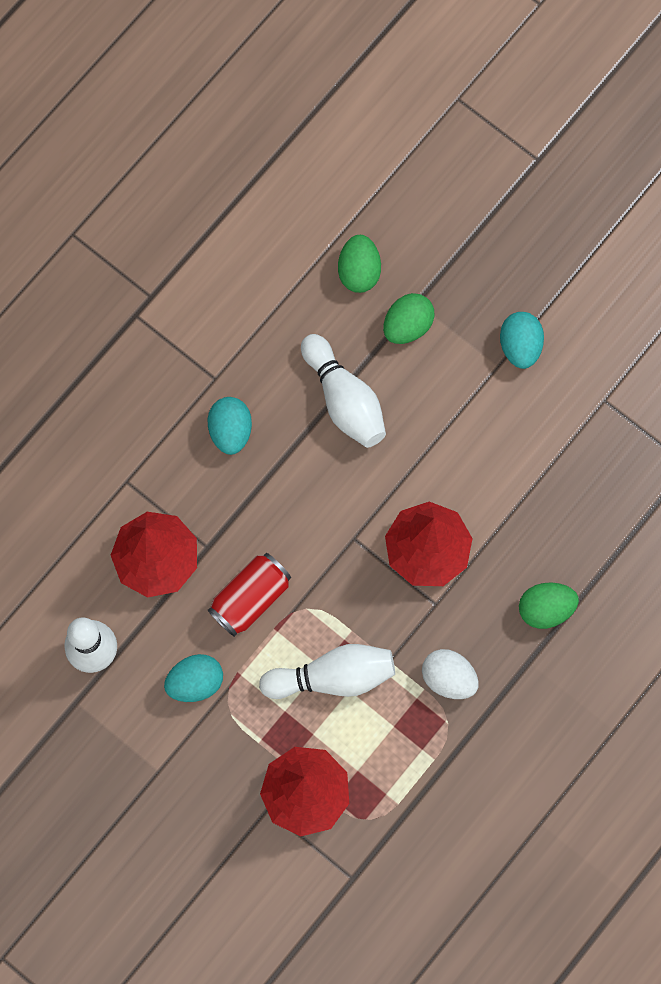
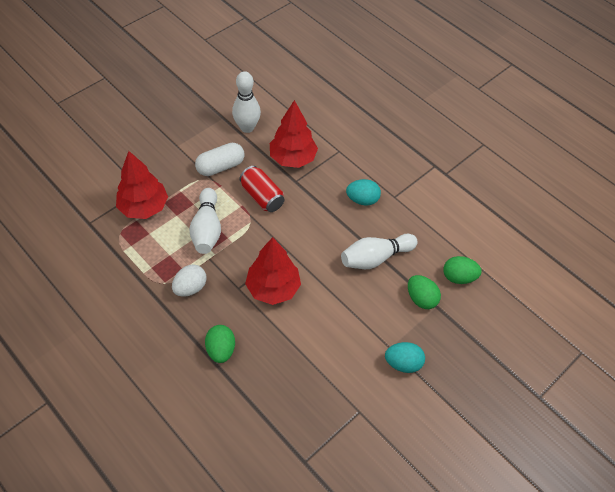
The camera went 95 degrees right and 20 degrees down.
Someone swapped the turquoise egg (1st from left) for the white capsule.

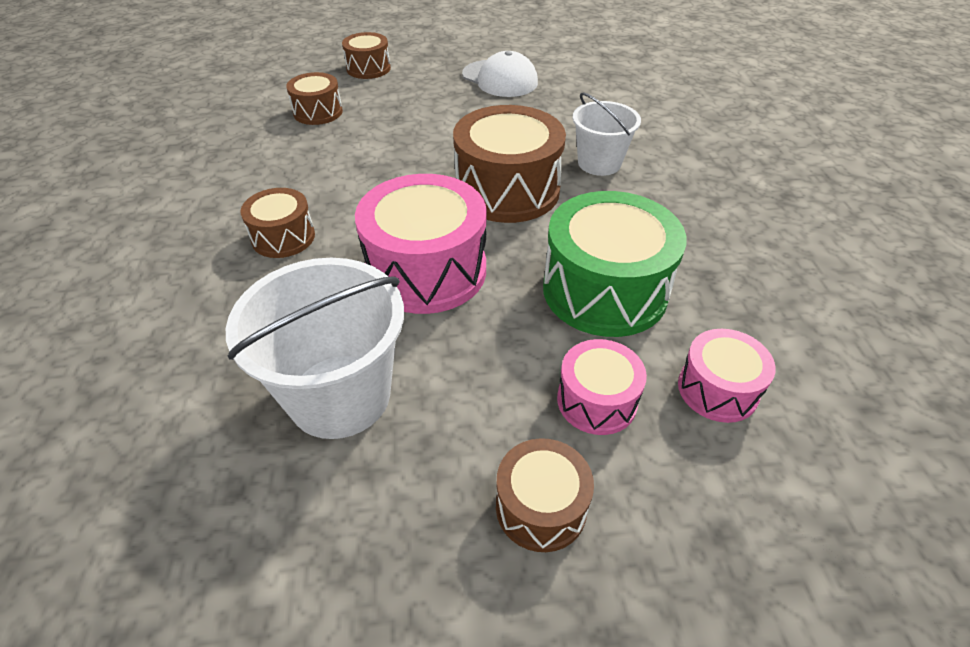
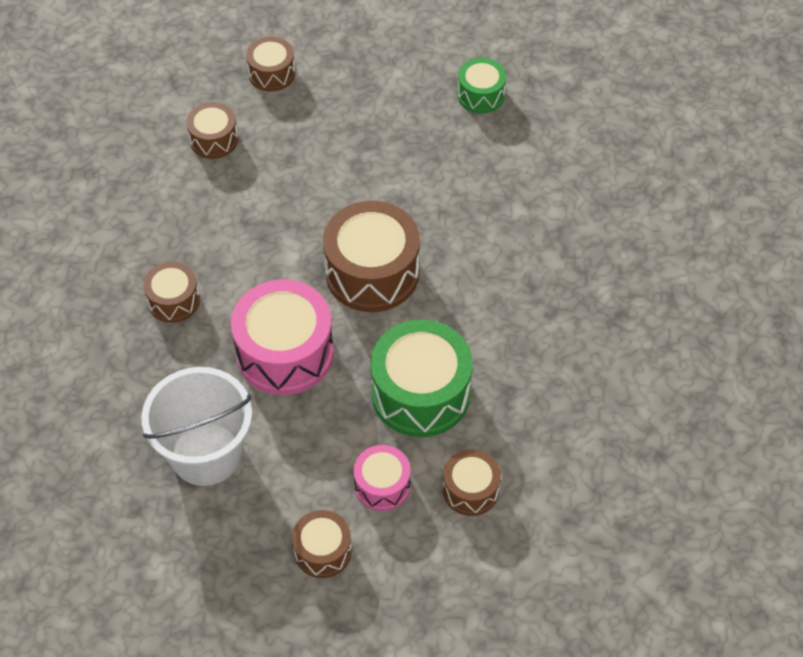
The camera went 10 degrees right and 10 degrees up.
Someone took away the white cap.
Someone took away the white bucket (2nd from left).
Someone put down the green drum (2nd from left).
Someone repainted the pink drum (3rd from left), which became the brown drum (6th from left).

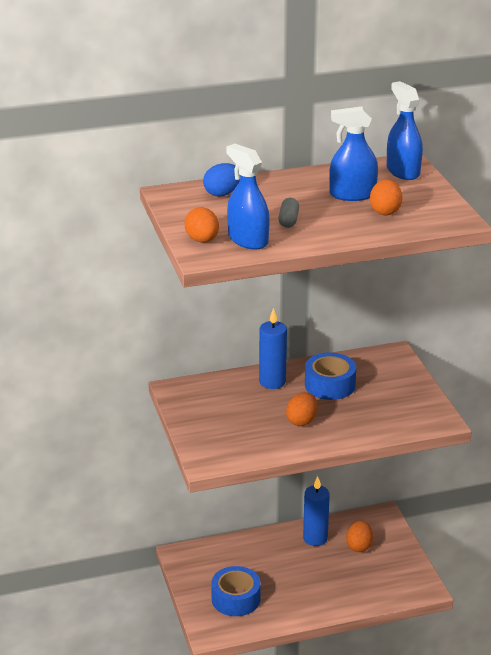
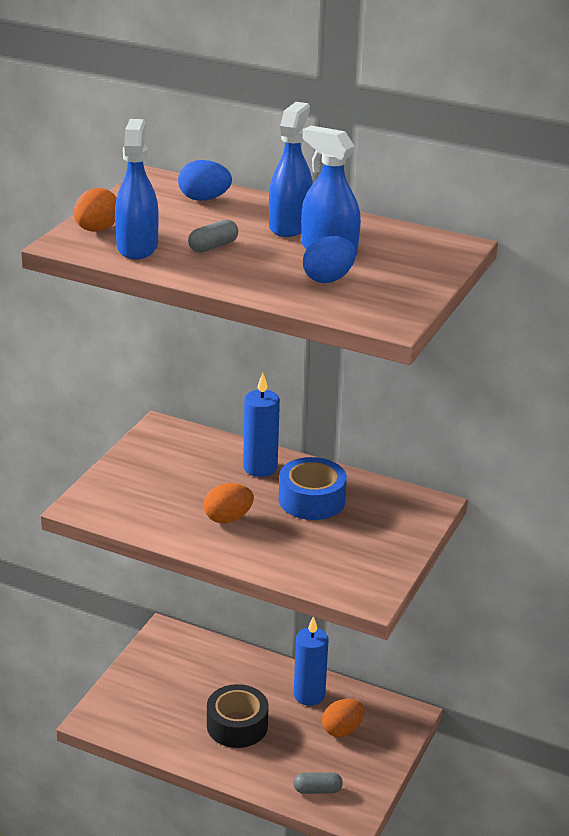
The camera went 40 degrees right and 0 degrees up.
Someone took away the blue tape (1st from left).
Someone put down the black tape.
Someone put down the grey capsule (2nd from left).
Someone carried the blue spray bottle (3rd from left in the first image).
Someone repainted the orange egg (4th from left), which became the blue egg (2nd from left).

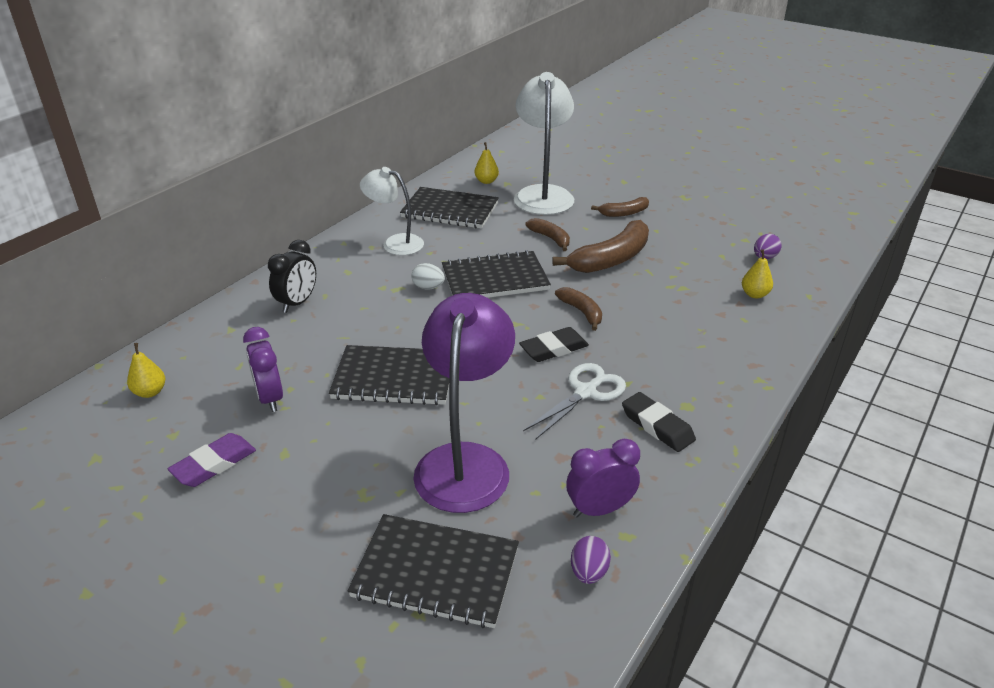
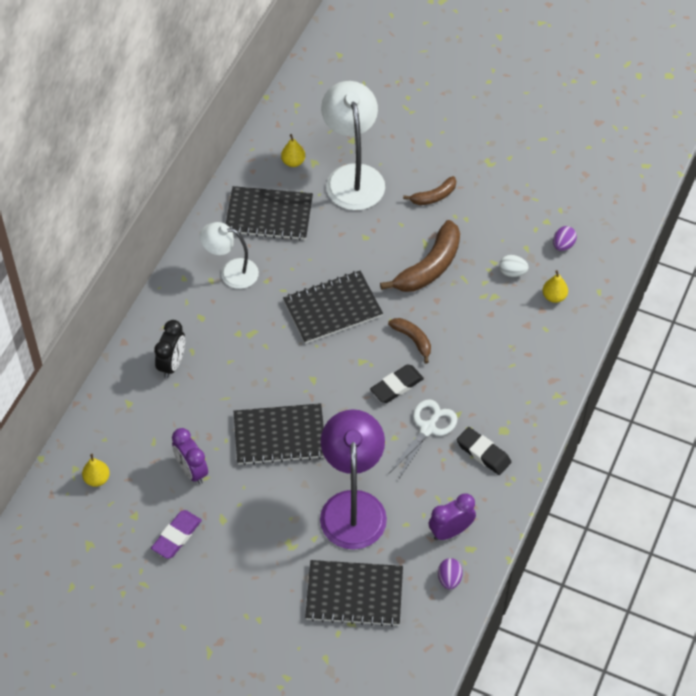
The camera went 10 degrees left and 20 degrees up.
Someone took away the brown banana (1st from left).
Someone carried the white egg.

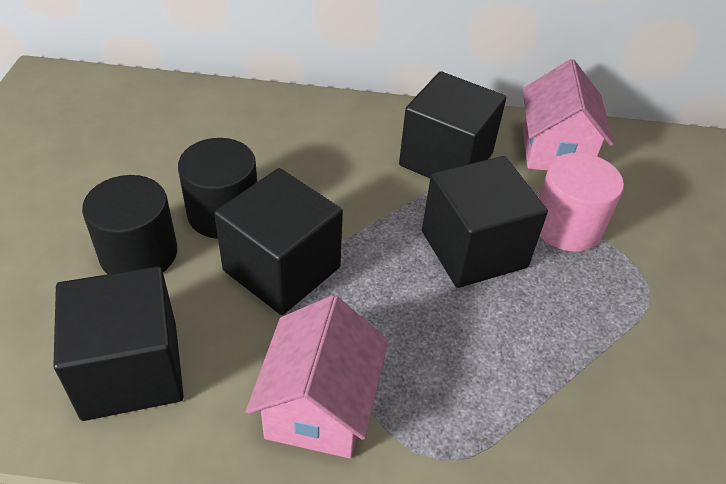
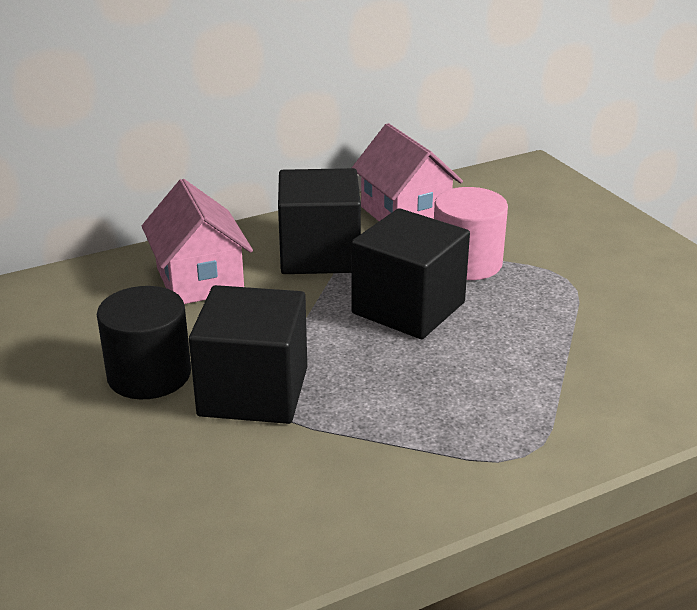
The camera went 30 degrees left and 15 degrees down.
Someone took away the black cube (1st from left).
Someone took away the black cylinder (1st from left).
Someone carried the pink house (1st from left).

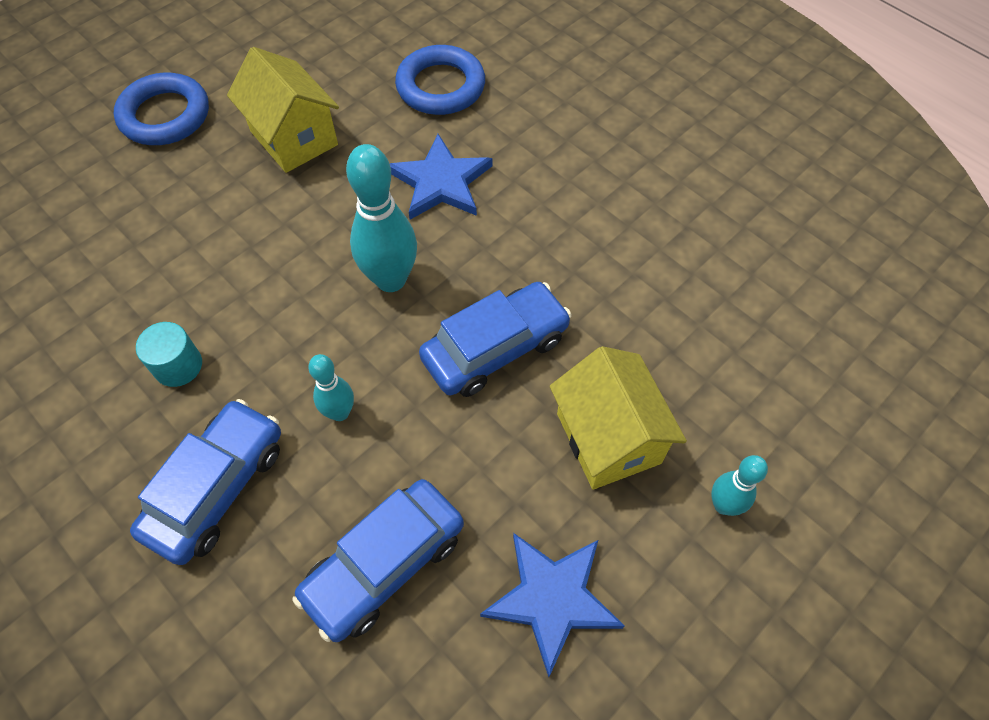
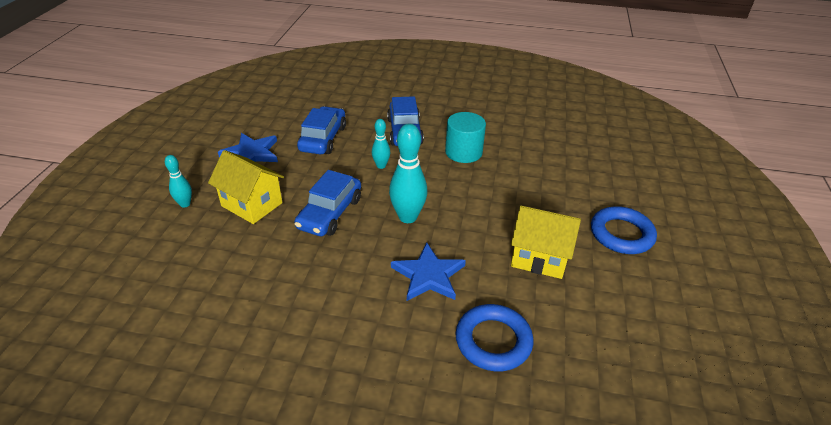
The camera went 145 degrees right and 20 degrees down.
Someone scaled the turquoise cylinder by 1.59.

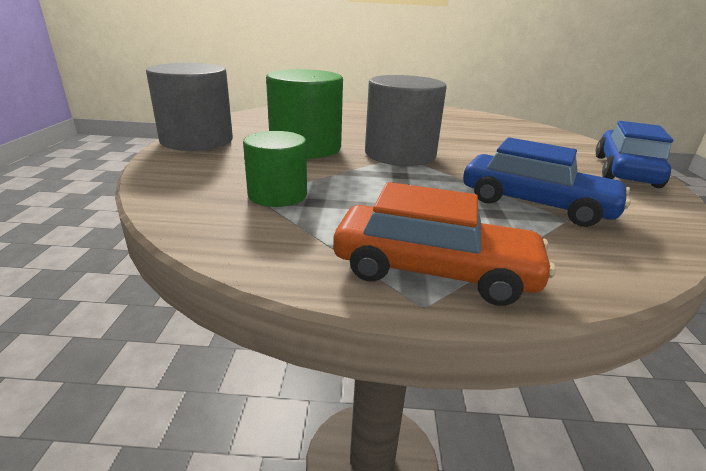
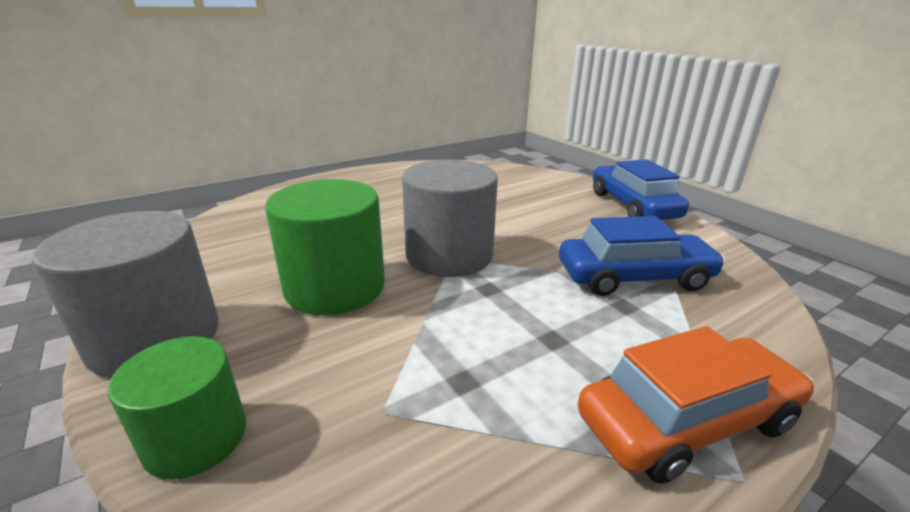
The camera went 35 degrees left and 0 degrees up.
Someone carried the green cylinder (1st from left).

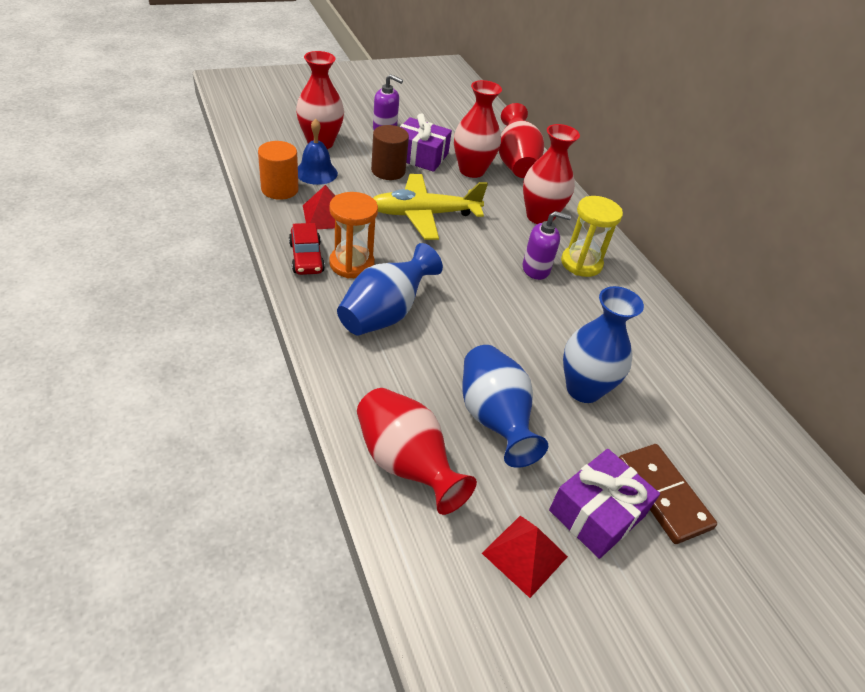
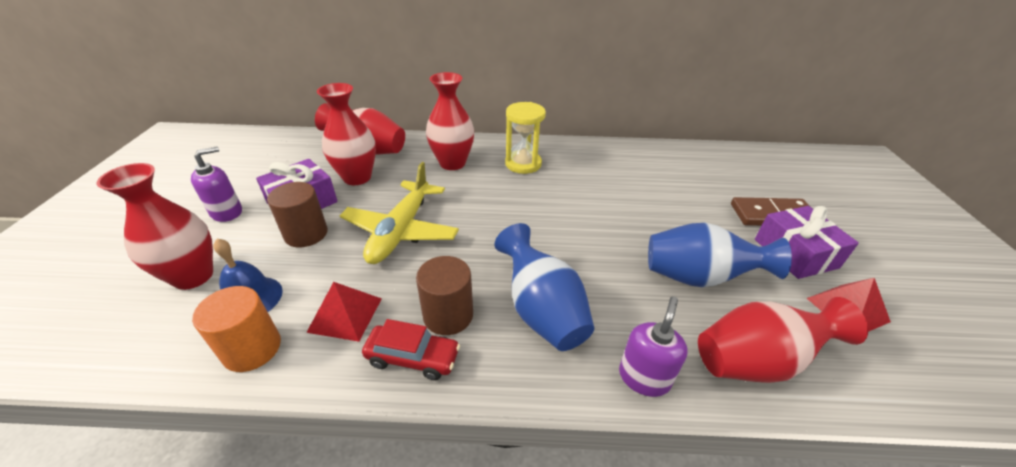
The camera went 60 degrees left and 5 degrees down.
Someone took away the blue vase (3rd from left).
Someone carried the purple soap dispenser (2nd from left).
Someone swapped the orange hourglass for the brown cylinder (2nd from left).

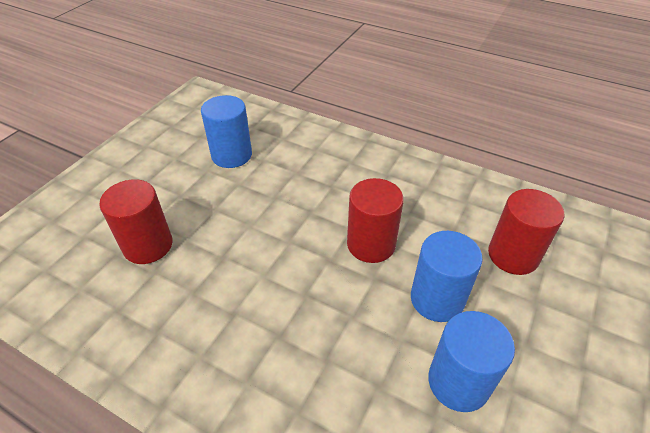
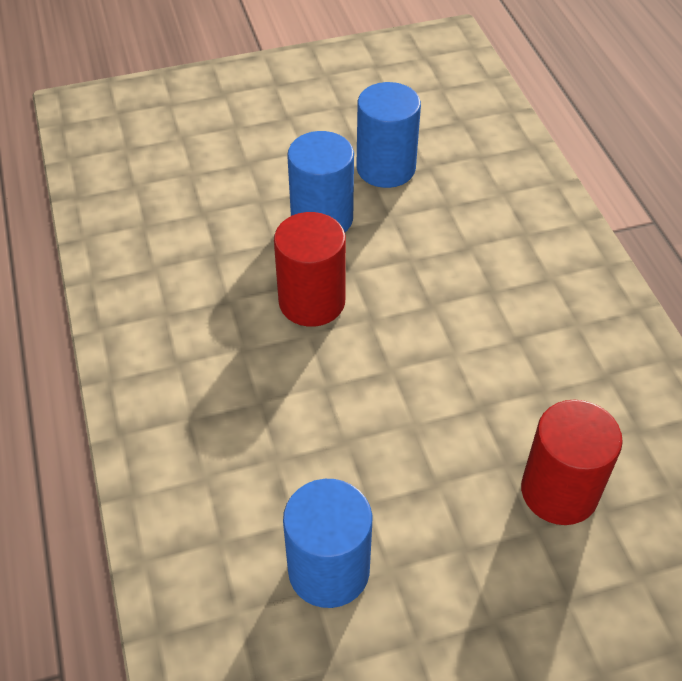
The camera went 135 degrees left and 5 degrees up.
Someone took away the red cylinder (3rd from left).

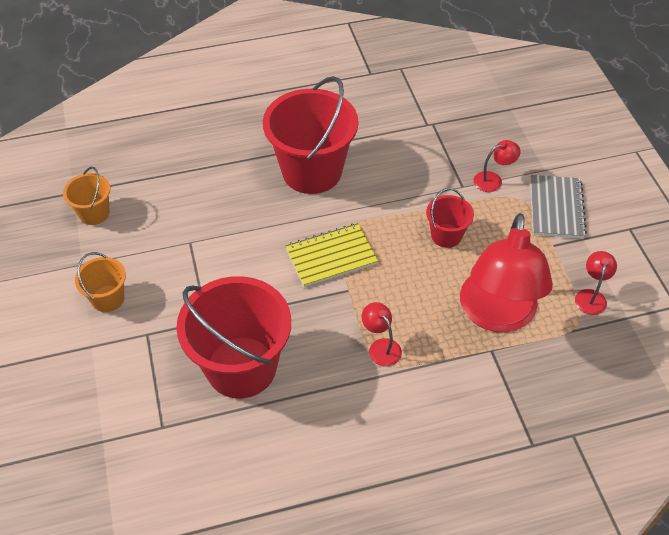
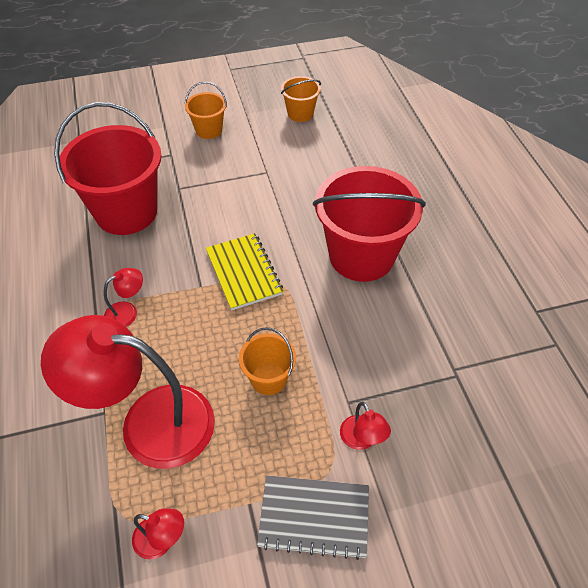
The camera went 90 degrees right and 0 degrees up.
Someone repainted the red bucket (3rd from left), which became the orange bucket (2nd from left).

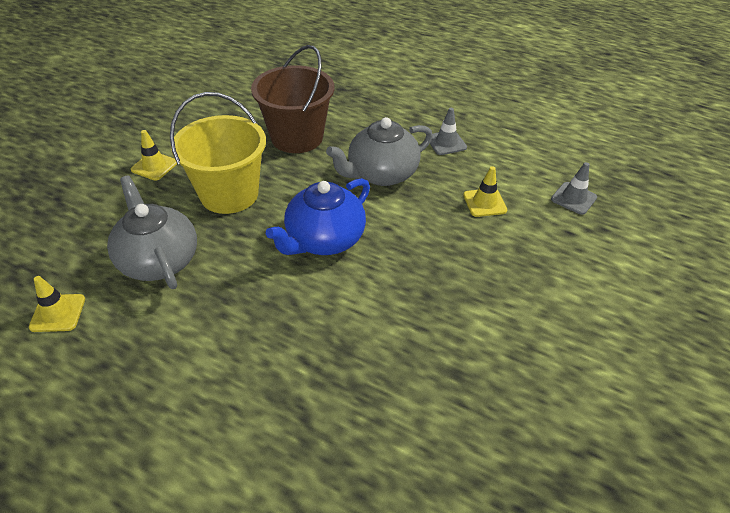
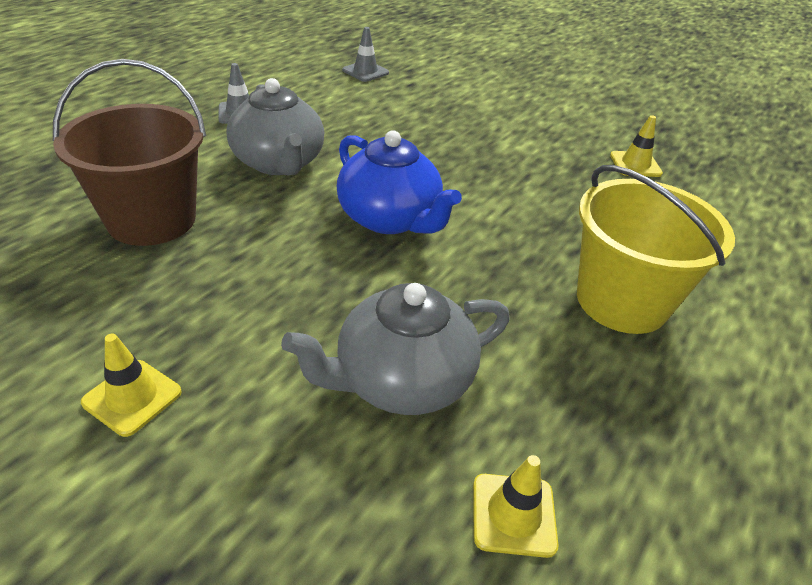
The camera went 85 degrees left and 5 degrees down.
Someone carried the yellow bucket.
Someone carried the yellow traffic cone (3rd from left).

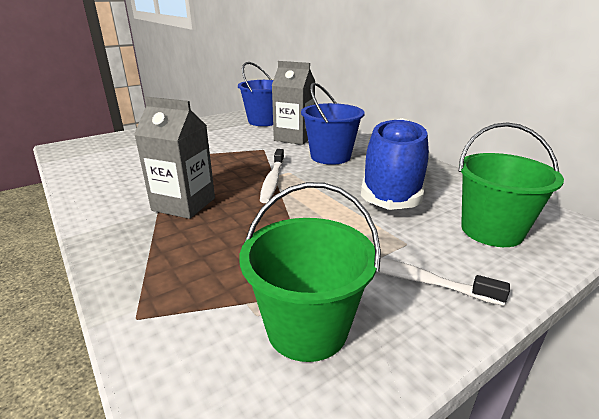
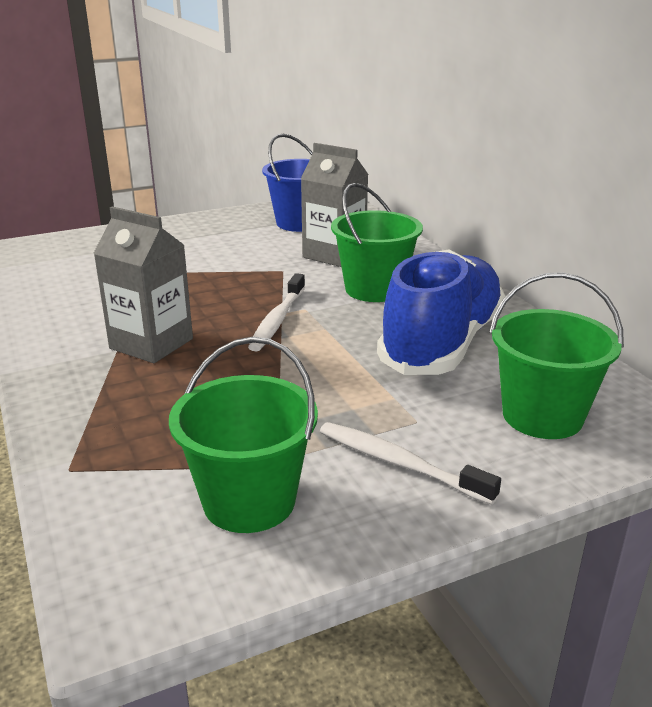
The camera went 10 degrees right and 0 degrees up.
Someone repainted the blue bucket (2nd from left), which became the green bucket (2nd from left).

